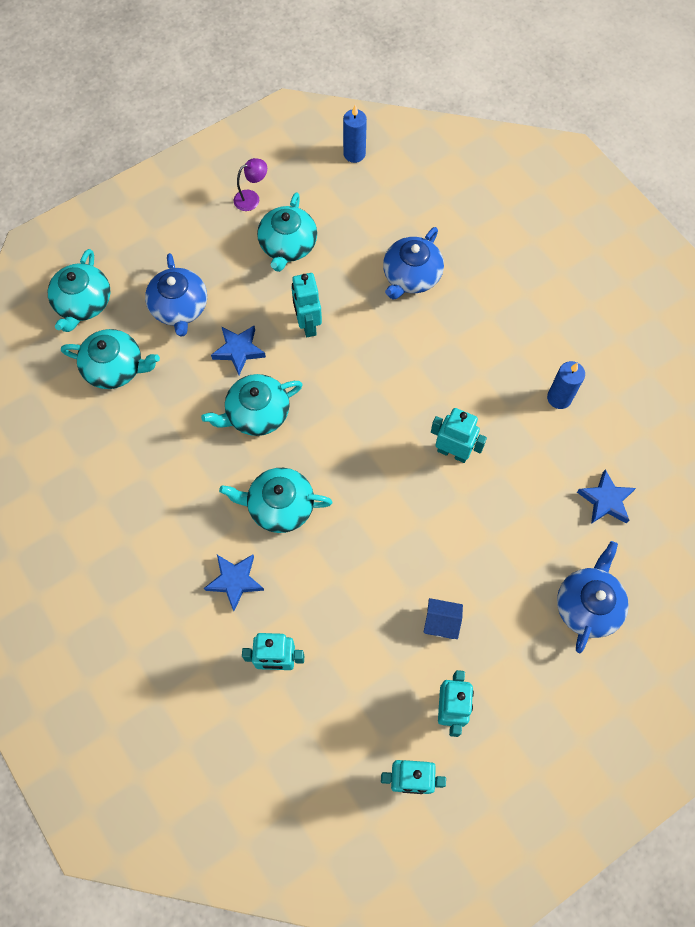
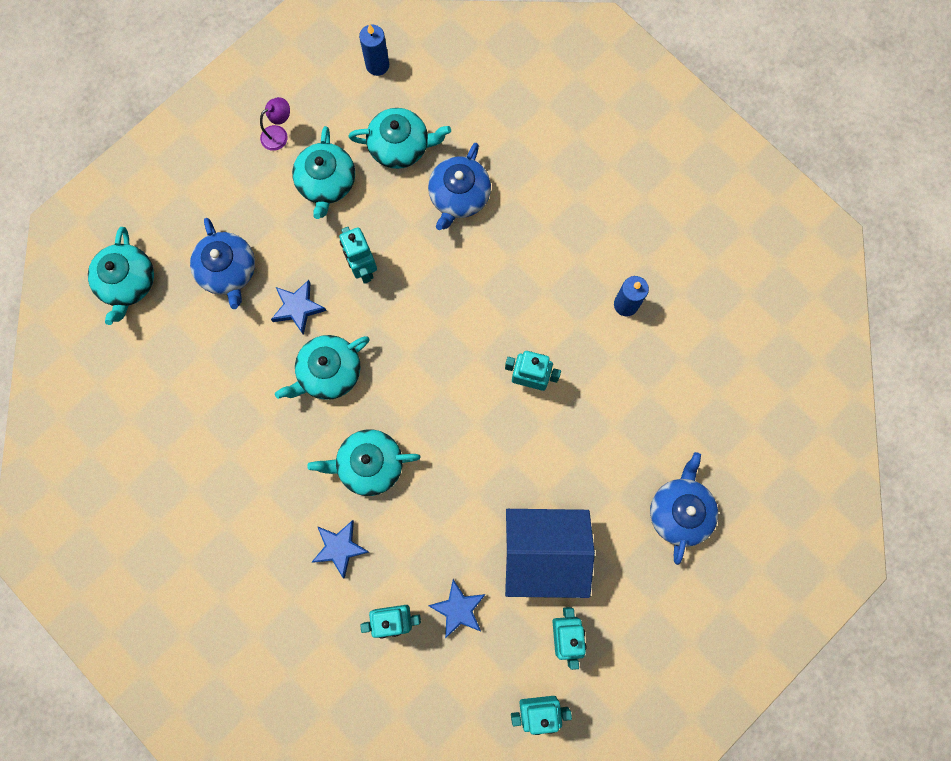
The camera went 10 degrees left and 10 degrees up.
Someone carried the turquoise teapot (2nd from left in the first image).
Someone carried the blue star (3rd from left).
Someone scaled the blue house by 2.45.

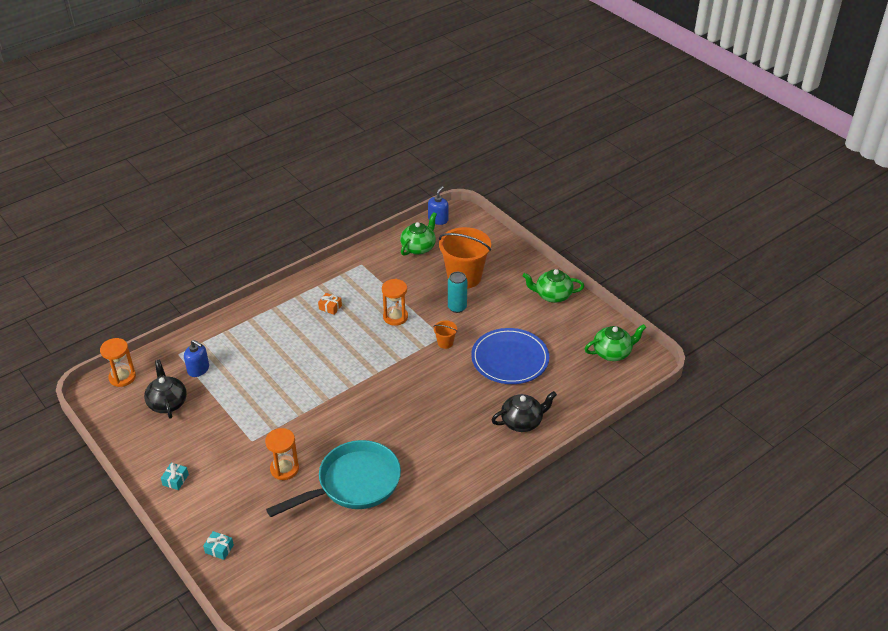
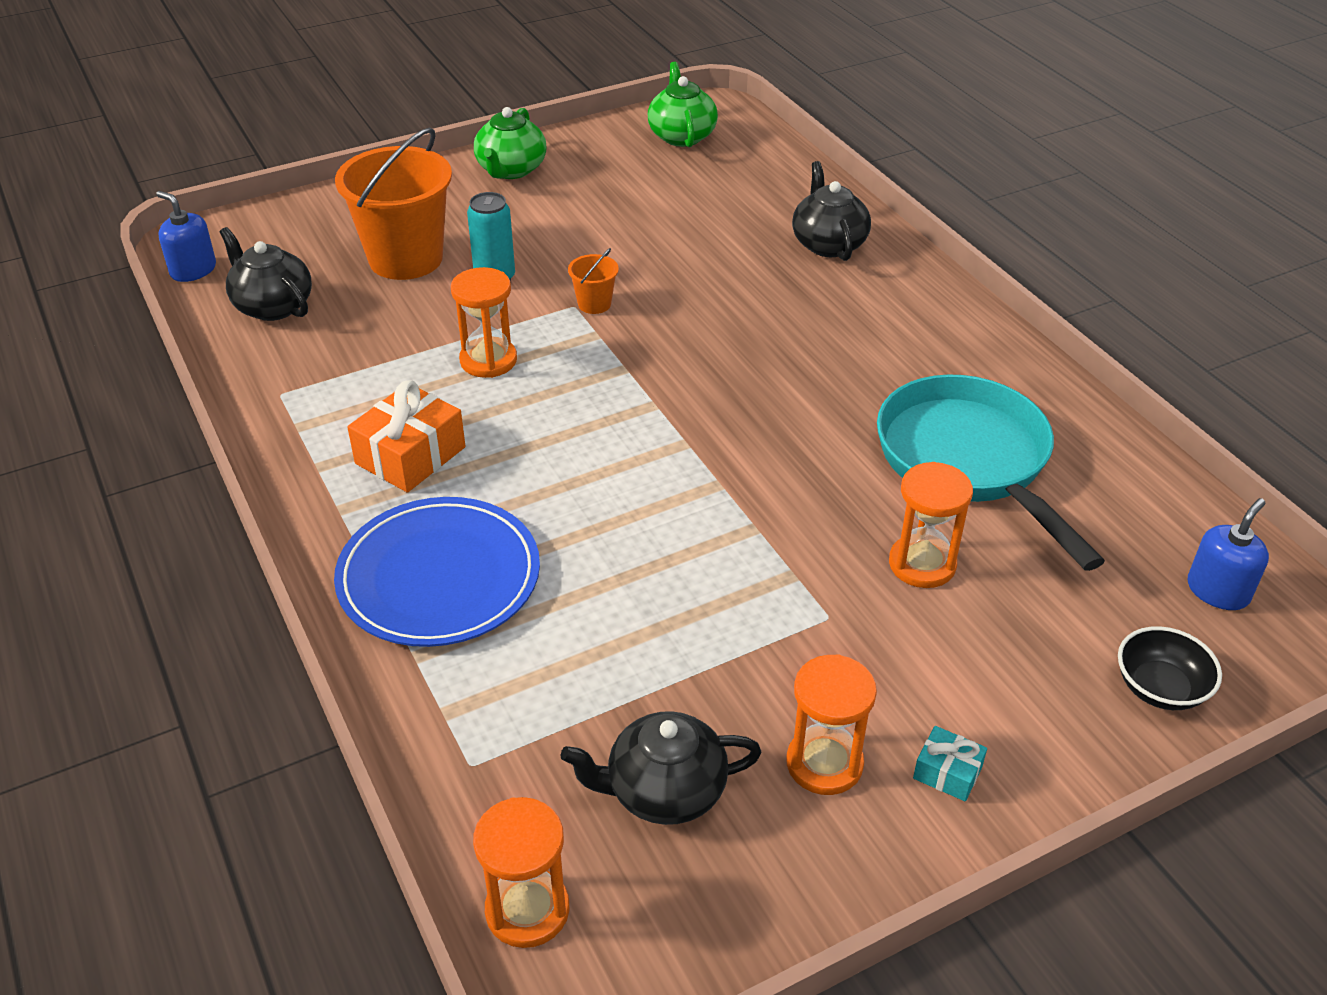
The camera went 80 degrees left and 0 degrees up.
Someone put down the orange hourglass (3rd from left).
Someone carried the blue soap dispenser (1st from left in the first image).
Someone carried the blue plate.
Someone swapped the turquoise gift (2nd from left) for the black bowl.
Someone repainted the green teapot (1st from left), which became the black teapot (1st from left).
Someone scaled the orange gift by 1.90.

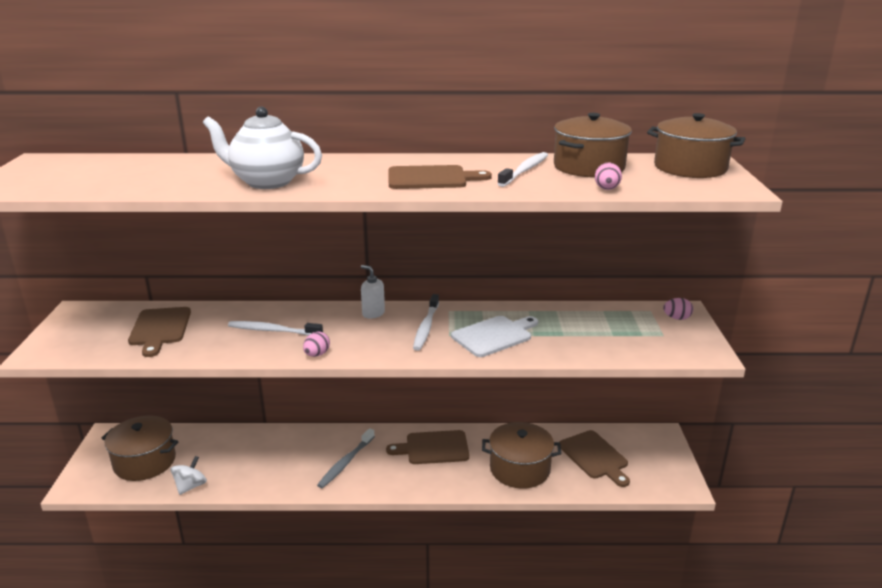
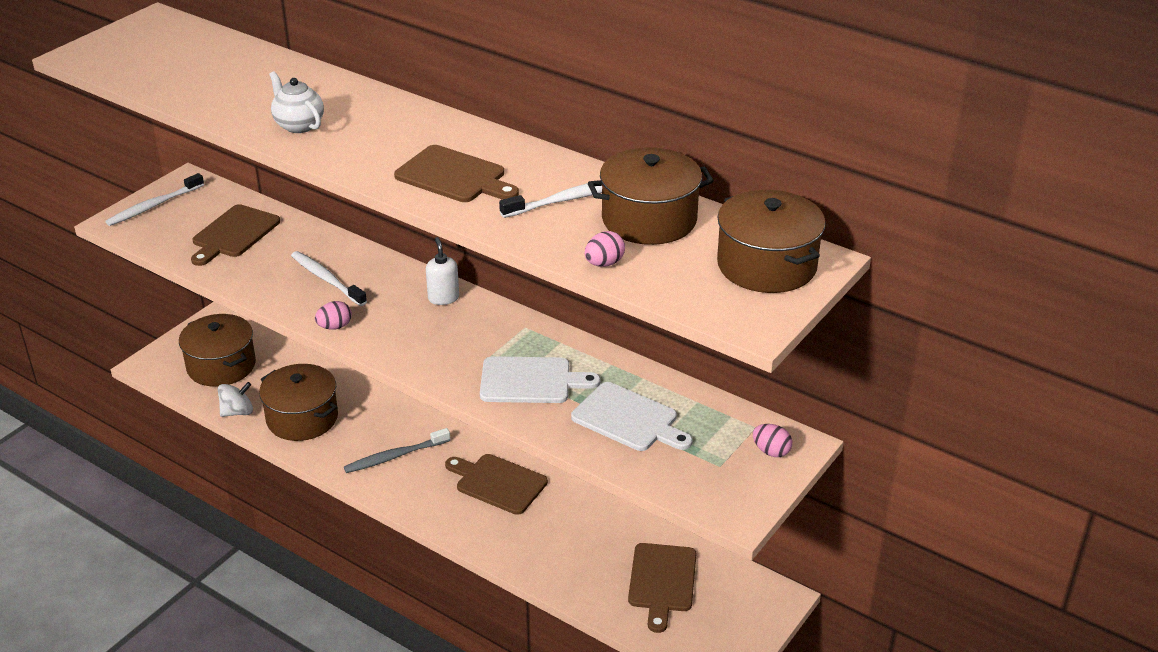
The camera went 35 degrees right and 10 degrees up.
Someone put down the white cutting board (2nd from left).
Someone carried the white toothbrush (2nd from left in the first image).
Someone carried the brown pot (2nd from left).
Someone scaled the white teapot by 0.62.

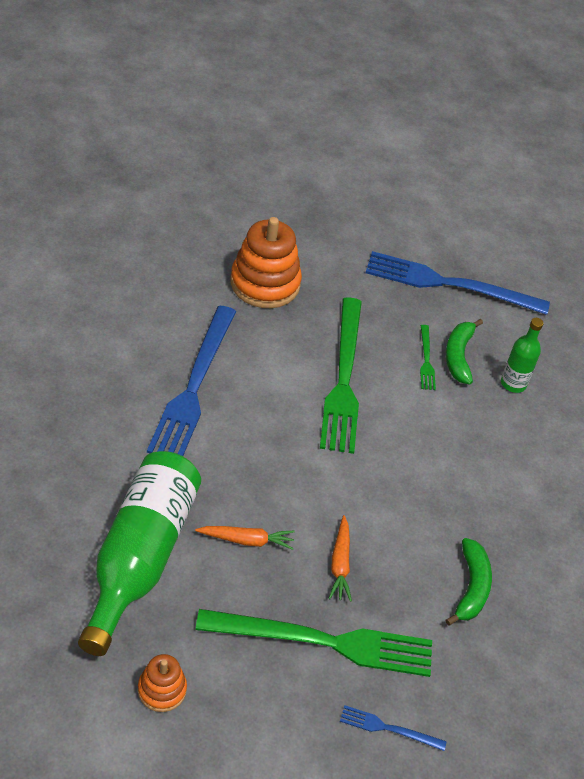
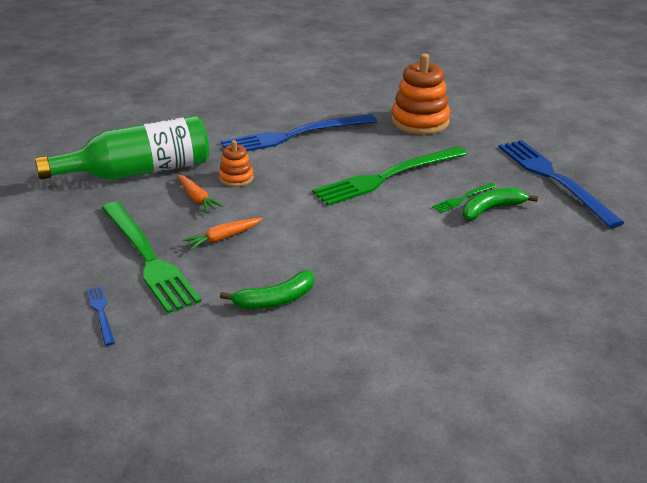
The camera went 60 degrees right and 15 degrees down.
Someone took away the green bottle (2nd from left).
Someone carried the orange stacking toy (1st from left).

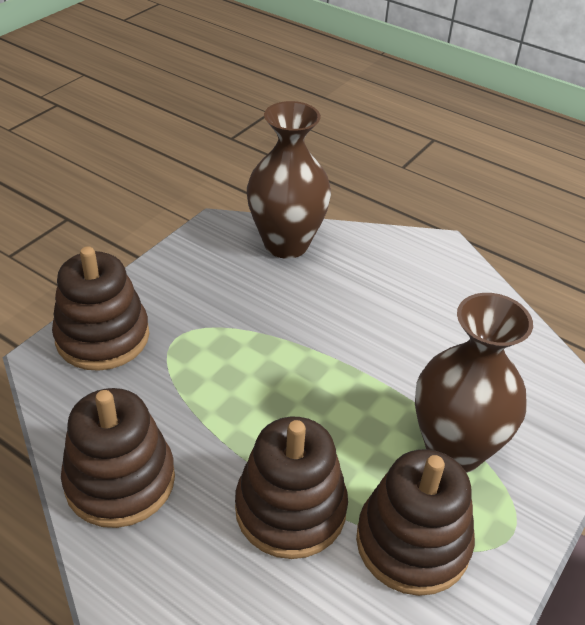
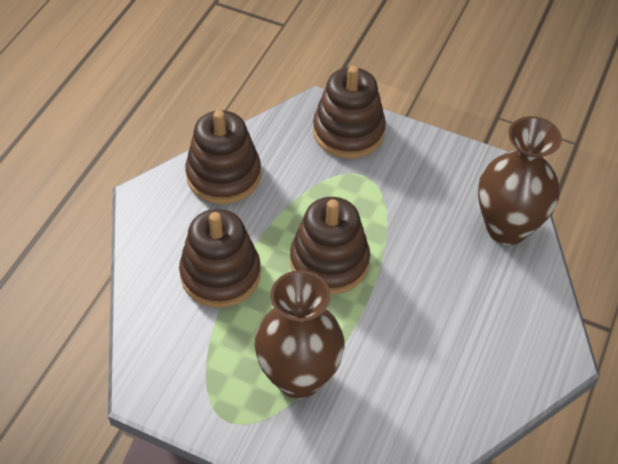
The camera went 80 degrees right and 10 degrees up.
Someone carried the brown stacking toy (4th from left in the first image).

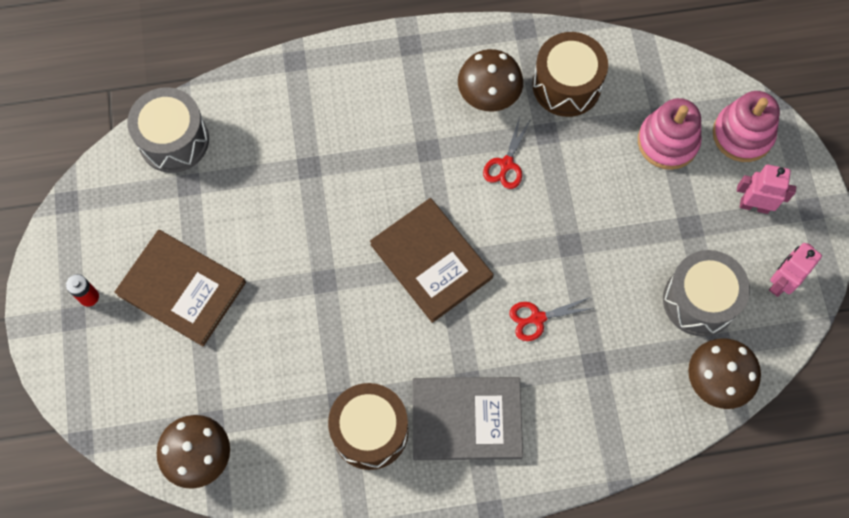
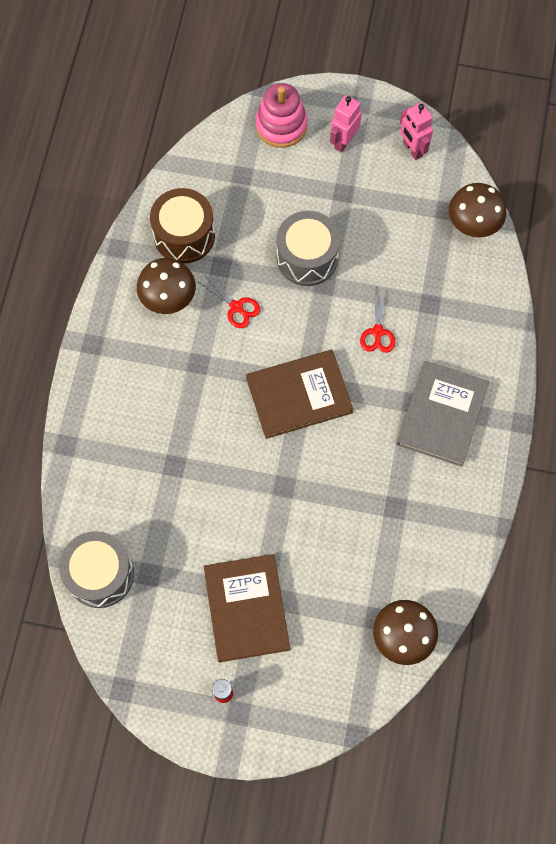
The camera went 70 degrees left and 0 degrees up.
Someone took away the brown drum (1st from left).
Someone took away the pink stacking toy (1st from left).
Someone carried the grey drum (2nd from left).
Someone rotated the brown book (1st from left) by 60 degrees counterclockwise.

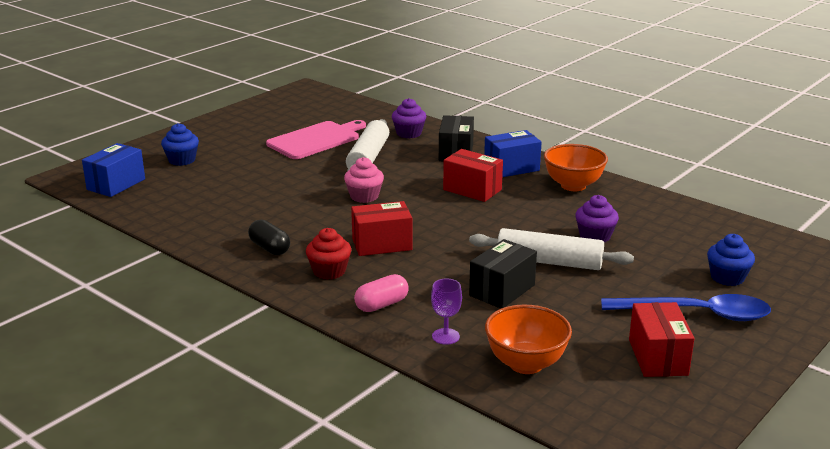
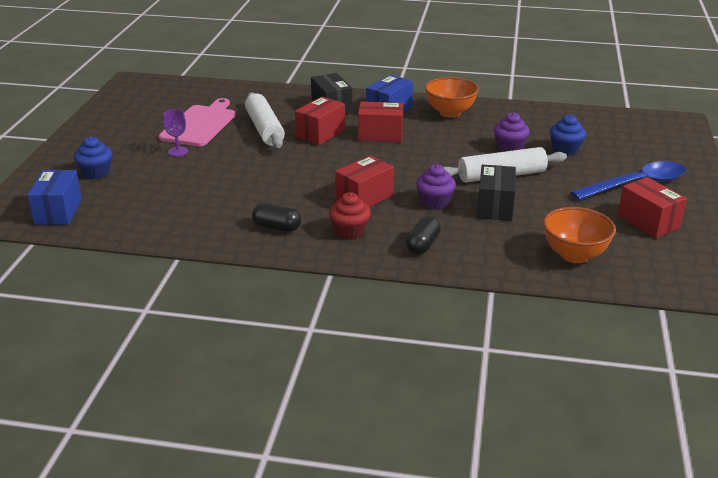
The camera went 30 degrees left and 5 degrees up.
Someone took away the pink cupcake.
Someone put down the red box (1st from left).
Someone carried the purple cupcake (1st from left).
Someone carried the purple goblet.
Someone carried the blue cupcake (2nd from left).
Someone repainted the pink capsule, which became the black capsule (2nd from left).

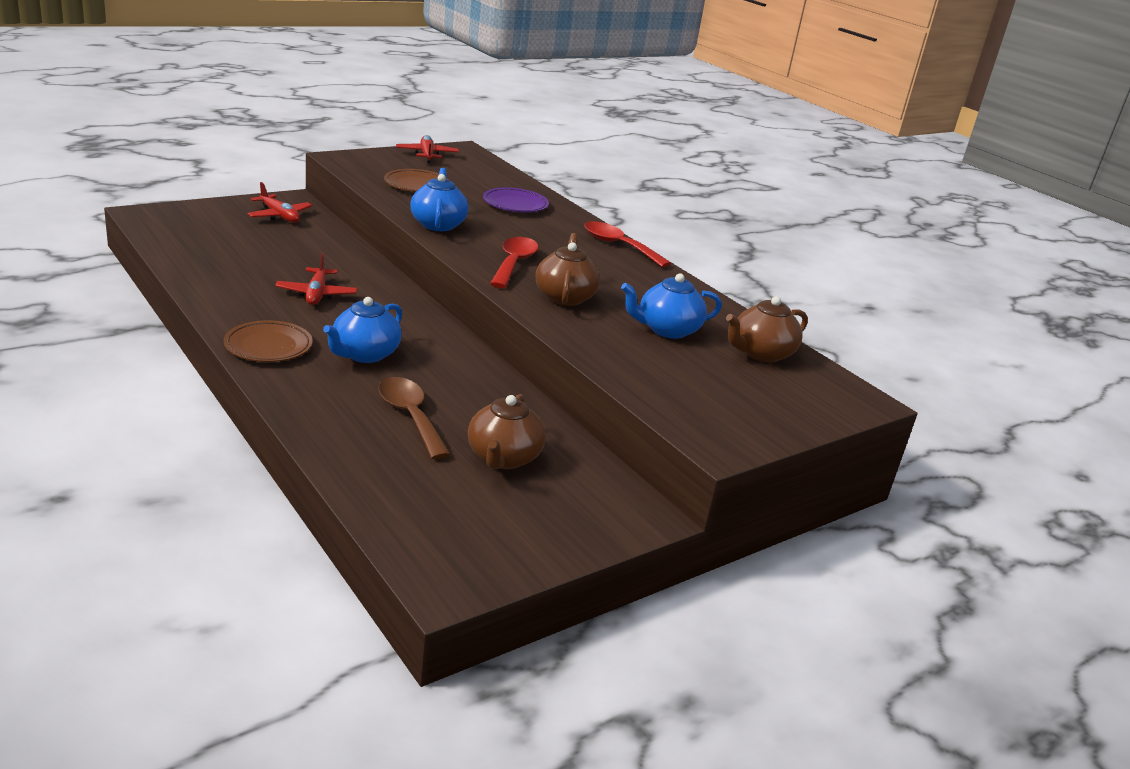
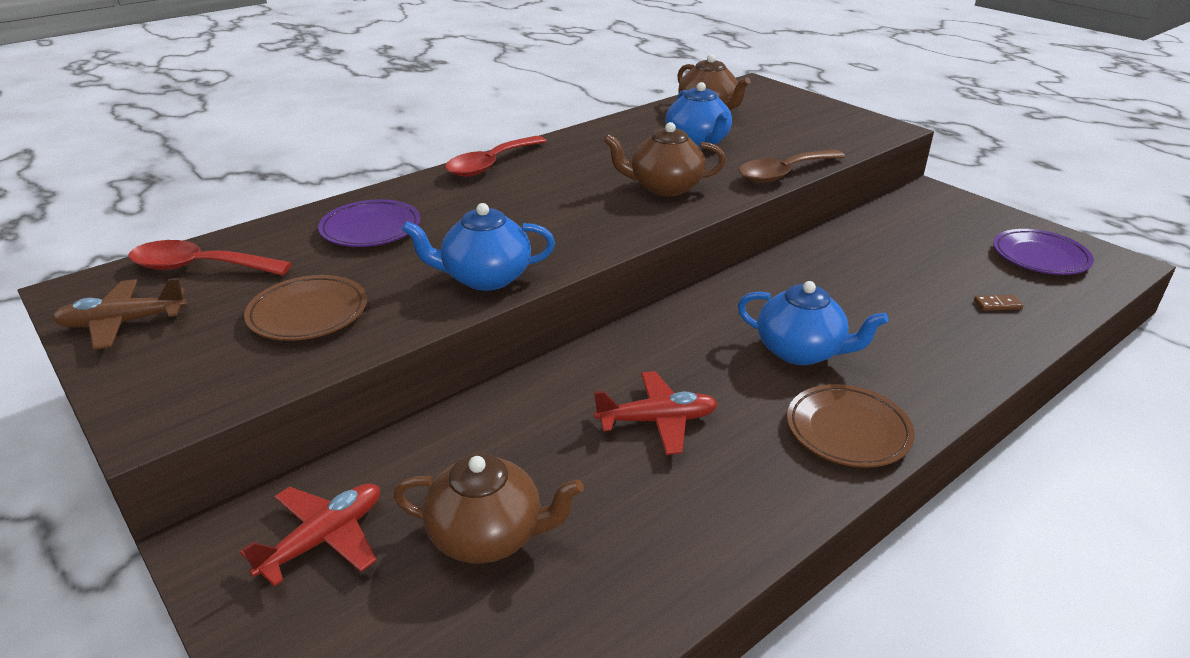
The camera went 90 degrees left and 5 degrees up.
Someone put down the brown domino.
Someone put down the purple plate (2nd from left).
Someone carried the brown spoon.
Someone carried the brown teapot (1st from left).
Someone carried the red spoon (1st from left).
Someone repainted the red plane (3rd from left), which became the brown plane.

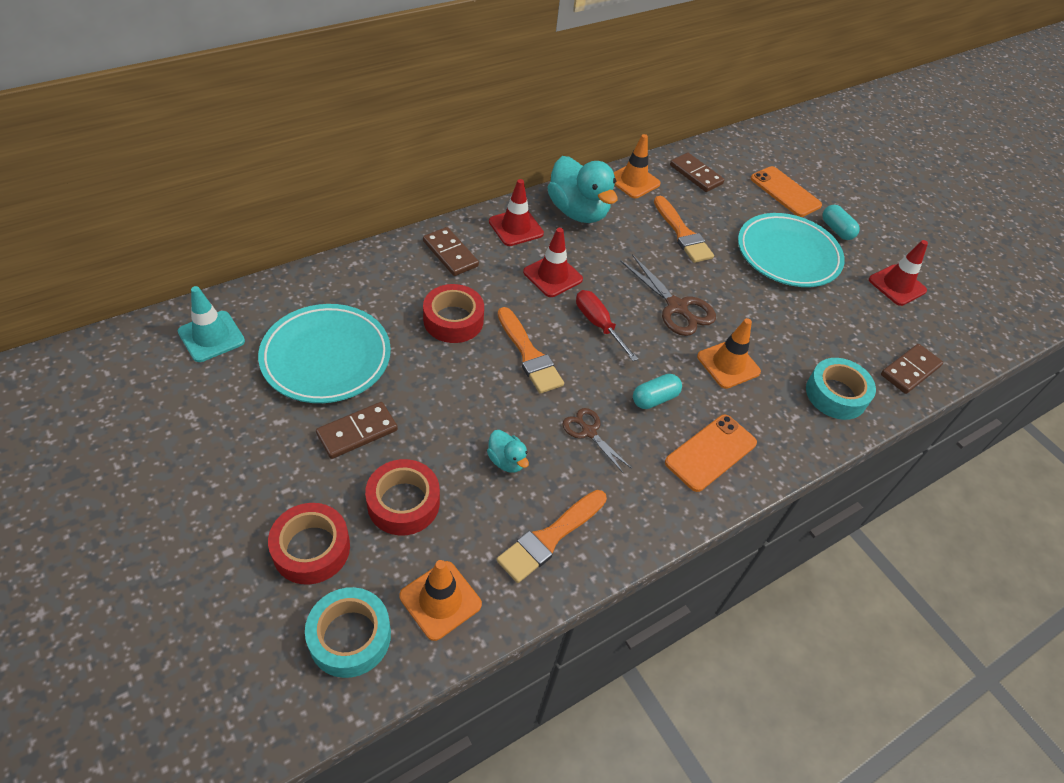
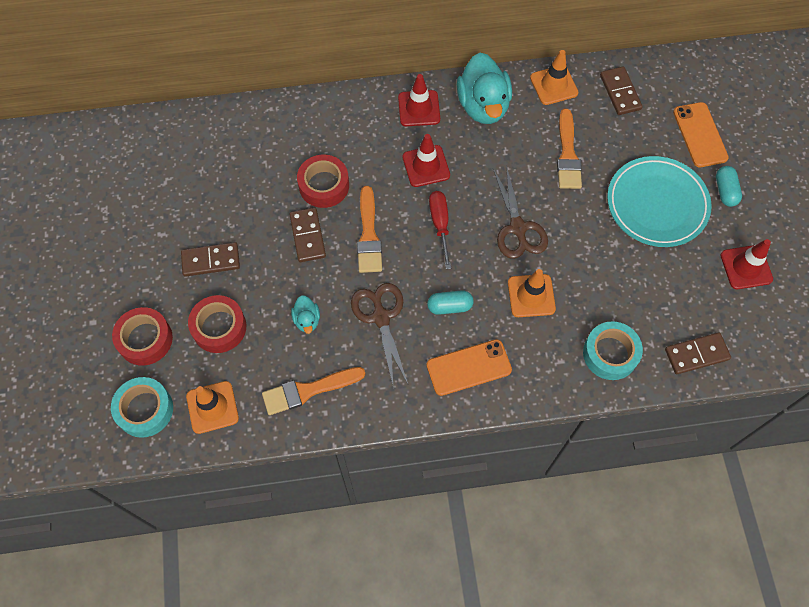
The camera went 30 degrees right and 15 degrees up.
Someone took away the turquoise traffic cone.
Someone took away the turquoise plate (1st from left).
Someone carried the brown domino (2nd from left).
Someone scaled the brown scissors (1st from left) by 1.62.

